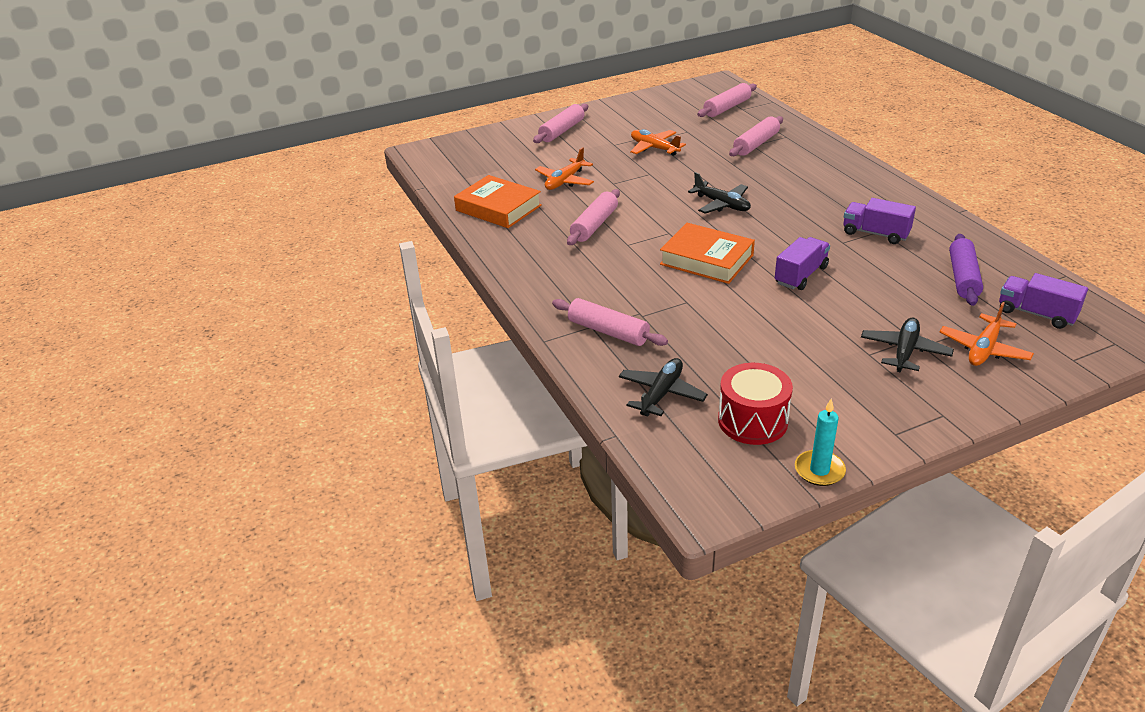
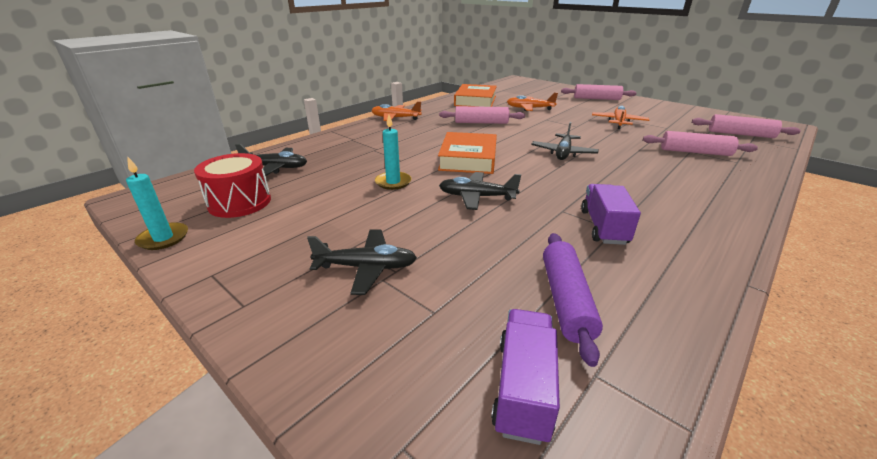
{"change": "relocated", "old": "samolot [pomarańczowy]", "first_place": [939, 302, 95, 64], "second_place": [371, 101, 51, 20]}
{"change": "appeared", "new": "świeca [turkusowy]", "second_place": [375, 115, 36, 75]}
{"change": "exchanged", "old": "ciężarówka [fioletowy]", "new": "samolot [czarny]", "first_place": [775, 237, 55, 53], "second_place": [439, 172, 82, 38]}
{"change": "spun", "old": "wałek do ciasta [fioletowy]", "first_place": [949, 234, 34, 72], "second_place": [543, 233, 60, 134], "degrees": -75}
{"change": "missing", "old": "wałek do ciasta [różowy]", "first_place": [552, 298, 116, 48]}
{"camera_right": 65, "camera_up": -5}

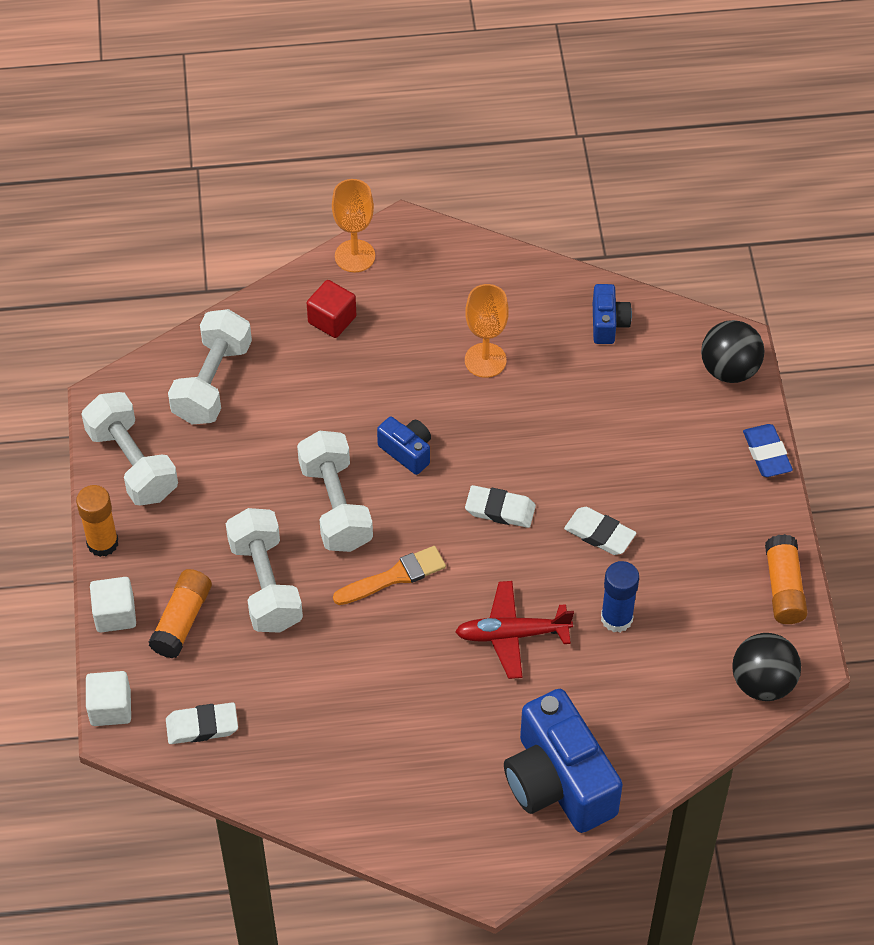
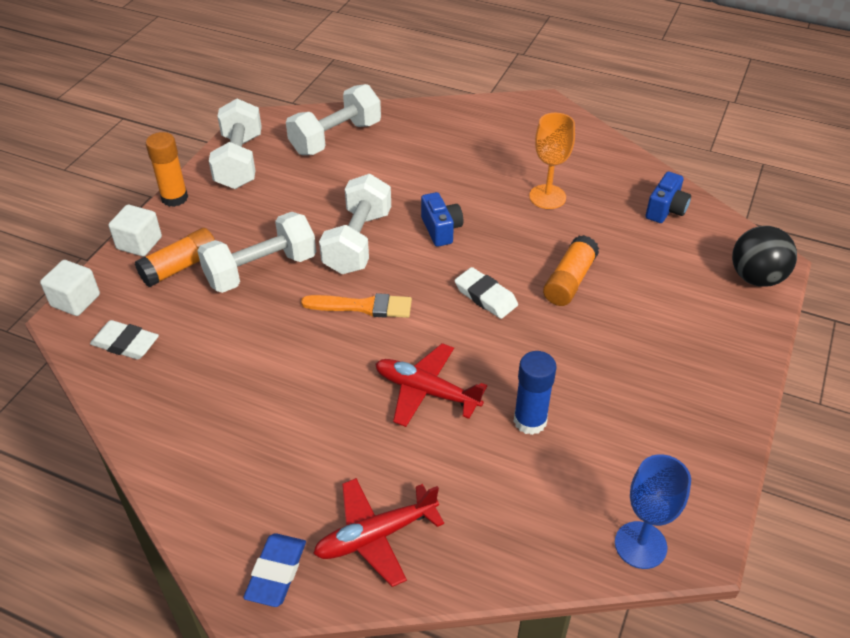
{"change": "spun", "old": "hantel [biały]", "first_place": [226, 508, 77, 125], "second_place": [197, 212, 119, 81], "degrees": 45}
{"change": "relocated", "old": "gumka do mazania [niebieski]", "first_place": [743, 424, 50, 53], "second_place": [243, 533, 63, 74]}
{"change": "exchanged", "old": "aparat fotograficzny [niebieski]", "new": "samolot [czerwony]", "first_place": [504, 689, 119, 144], "second_place": [313, 478, 131, 109]}
{"change": "relocated", "old": "klej w sztyfcie [pomarańczowy]", "first_place": [765, 534, 43, 90], "second_place": [543, 235, 56, 71]}
{"change": "exchanged", "old": "piłka [czarny]", "new": "kielich [niebieski]", "first_place": [732, 633, 69, 68], "second_place": [615, 454, 76, 115]}
{"change": "missing", "old": "sześcian [czerwony]", "first_place": [307, 280, 49, 58]}
{"change": "missing", "old": "kielich [pomarańczowy]", "first_place": [332, 179, 43, 93]}
{"change": "missing", "old": "gumka do mazania [biały]", "first_place": [564, 507, 72, 48]}
{"camera_right": 30, "camera_up": -10}

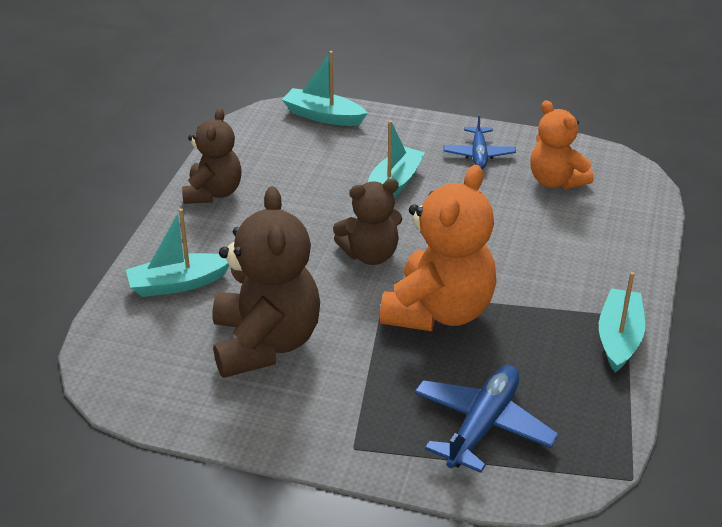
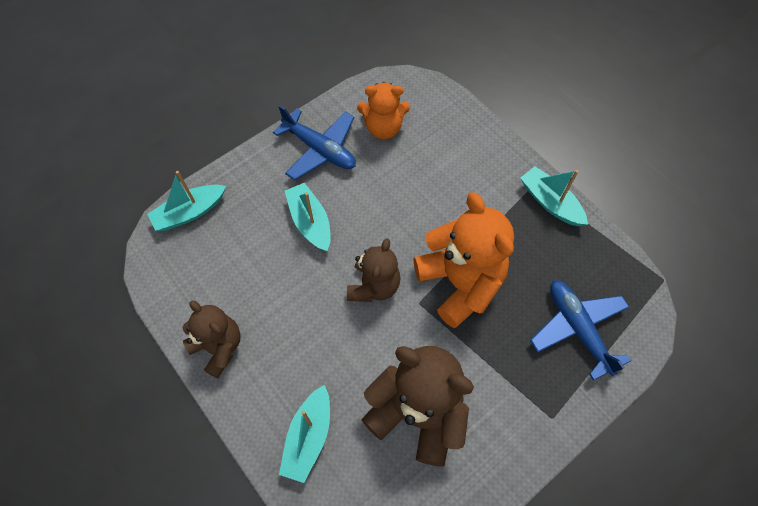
{"change": "size", "old": "samolot [niebieski]", "first_place": [443, 113, 73, 56], "second_place": [273, 105, 83, 75], "factor": 1.59}
{"camera_right": -55, "camera_up": 25}

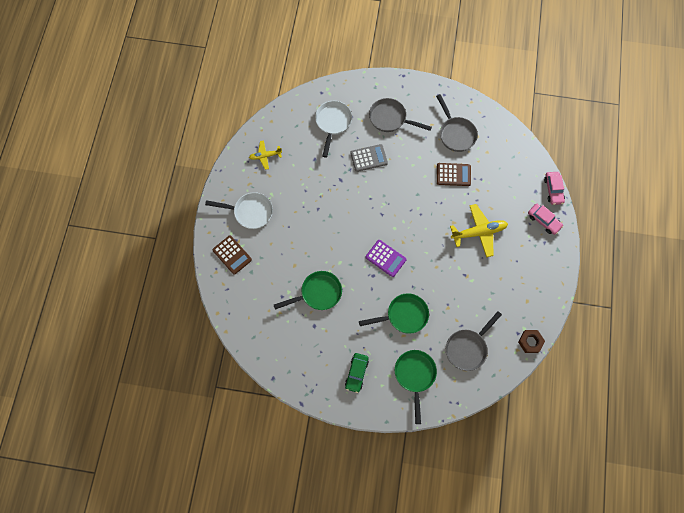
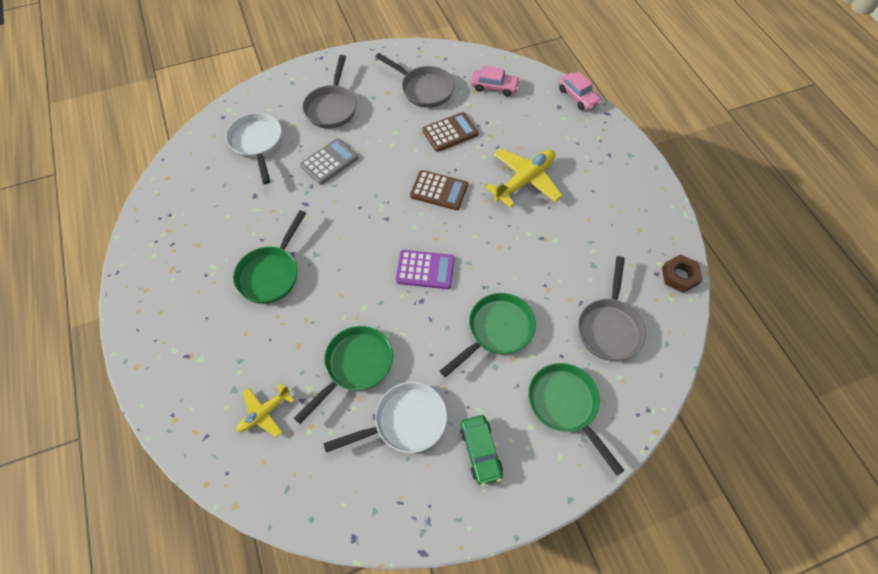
{"change": "appeared", "new": "patelnia [zielony]", "second_place": [233, 210, 73, 94]}
{"change": "relocated", "old": "samolot [żółty]", "first_place": [249, 140, 33, 30], "second_place": [236, 383, 59, 54]}
{"change": "spun", "old": "patelnia [szary]", "first_place": [369, 98, 63, 34], "second_place": [303, 55, 53, 74], "degrees": -75}
{"change": "relocated", "old": "patelnia [biały]", "first_place": [205, 192, 68, 37], "second_place": [323, 382, 124, 71]}
{"change": "relocated", "old": "kalkulator [brązowy]", "first_place": [212, 235, 40, 40], "second_place": [410, 170, 58, 40]}
{"change": "relocated", "old": "samochód [różowy]", "first_place": [528, 204, 35, 31], "second_place": [471, 66, 49, 31]}
{"camera_right": -30, "camera_up": -10}

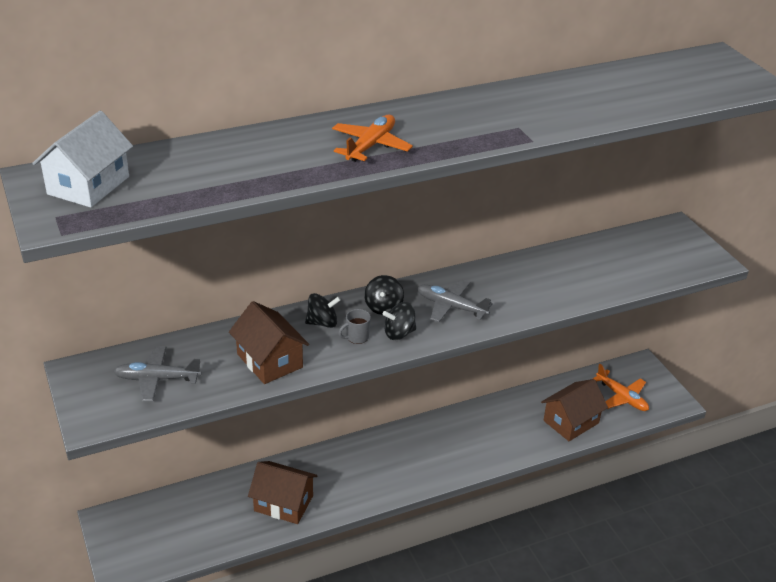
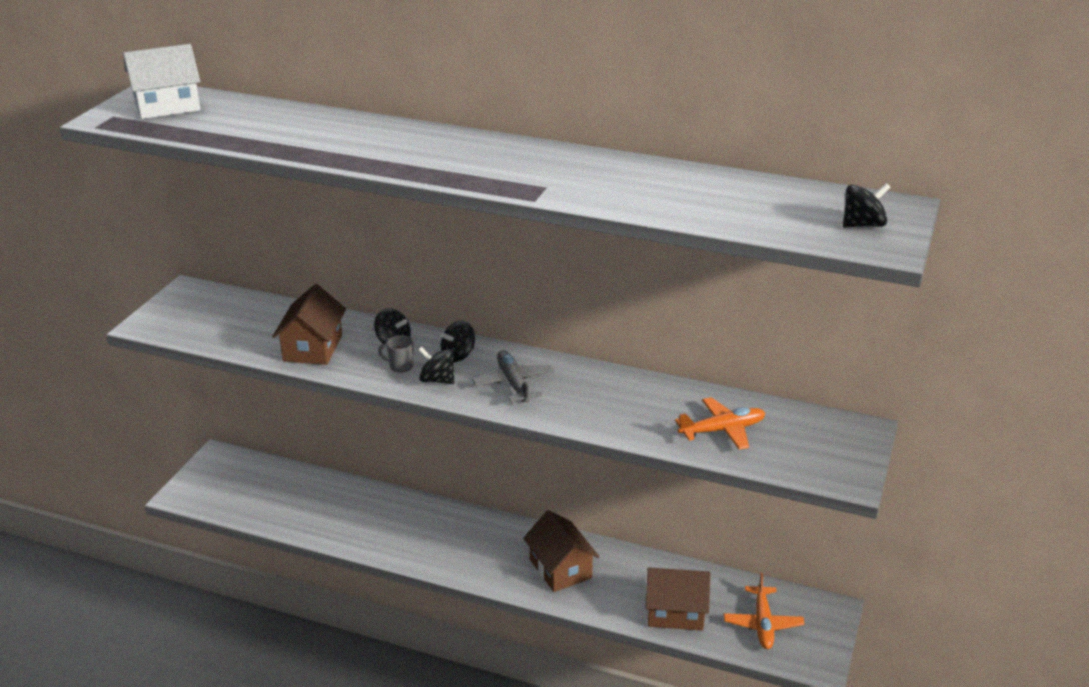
{"change": "relocated", "old": "domek [brązowy]", "first_place": [248, 461, 69, 63], "second_place": [523, 510, 76, 82]}
{"change": "relocated", "old": "samolot [pomarańczowy]", "first_place": [332, 115, 81, 47], "second_place": [675, 397, 90, 53]}
{"change": "appeared", "new": "bączek [czarny]", "second_place": [843, 183, 48, 45]}
{"change": "missing", "old": "samolot [szary]", "first_place": [113, 346, 89, 56]}
{"camera_right": 45, "camera_up": -5}

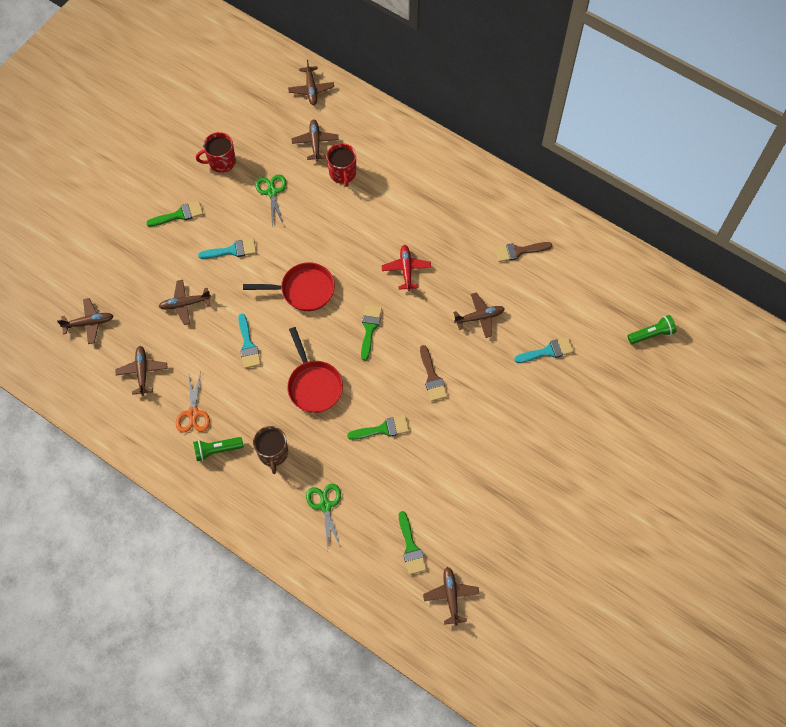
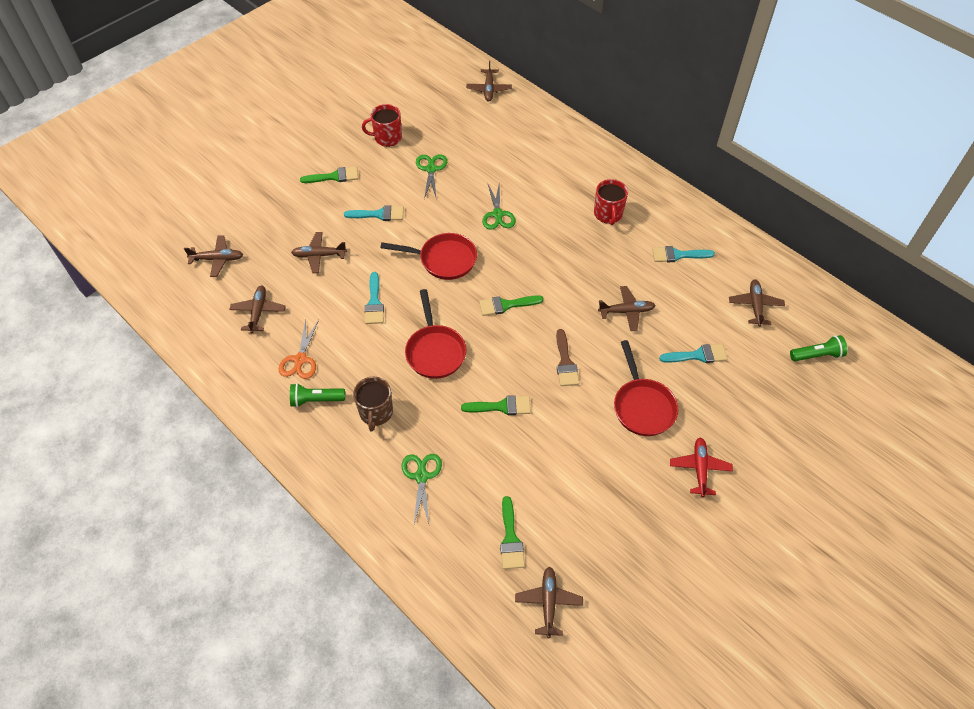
{"change": "spun", "old": "pędzel [zielony]", "first_place": [361, 305, 21, 56], "second_place": [479, 295, 65, 21], "degrees": -120}
{"change": "appeared", "new": "nożyczki [zielony]", "second_place": [482, 182, 34, 48]}
{"change": "relocated", "old": "kubek [czerwony]", "first_place": [327, 143, 29, 44], "second_place": [594, 179, 34, 46]}
{"change": "appeared", "new": "patelnia [czerwony]", "second_place": [614, 340, 64, 96]}
{"change": "colour", "old": "pędzel [brązowy]", "new": "pędzel [turkusowy]", "first_place": [495, 242, 57, 20], "second_place": [652, 246, 63, 16]}
{"change": "relocated", "old": "samolot [czerwony]", "first_place": [382, 245, 49, 46], "second_place": [670, 438, 63, 59]}
{"change": "relocated", "old": "samolot [brązowy]", "first_place": [292, 119, 47, 42], "second_place": [729, 279, 56, 48]}
{"camera_right": 10, "camera_up": -10}

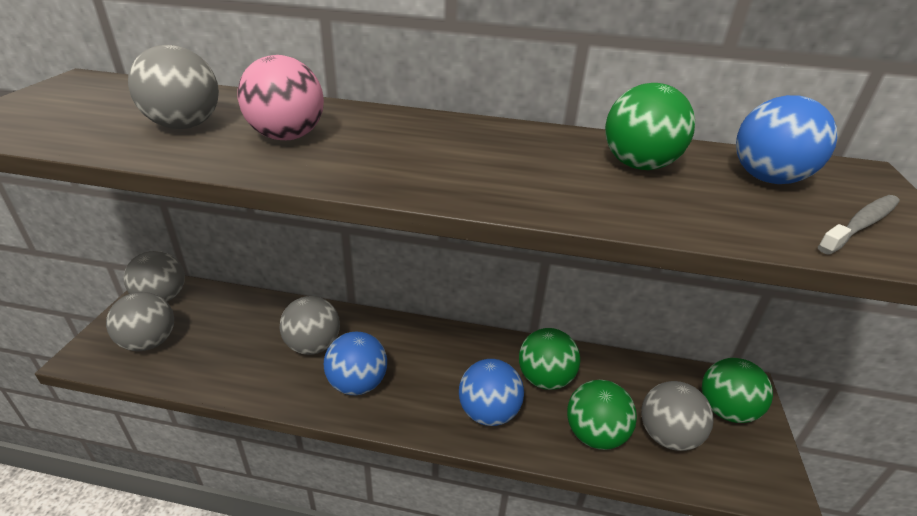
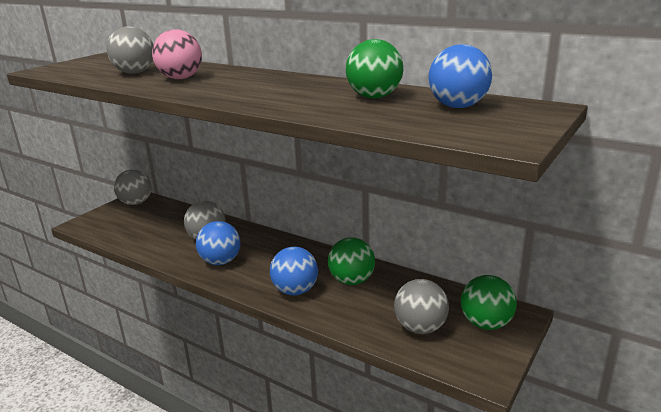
{"change": "missing", "old": "piłka [szary]", "first_place": [106, 292, 68, 59]}
{"change": "missing", "old": "piłka [zielony]", "first_place": [567, 380, 70, 70]}
{"change": "missing", "old": "szczoteczka do zębów [szary]", "first_place": [818, 195, 82, 60]}
{"camera_right": 25, "camera_up": -10}

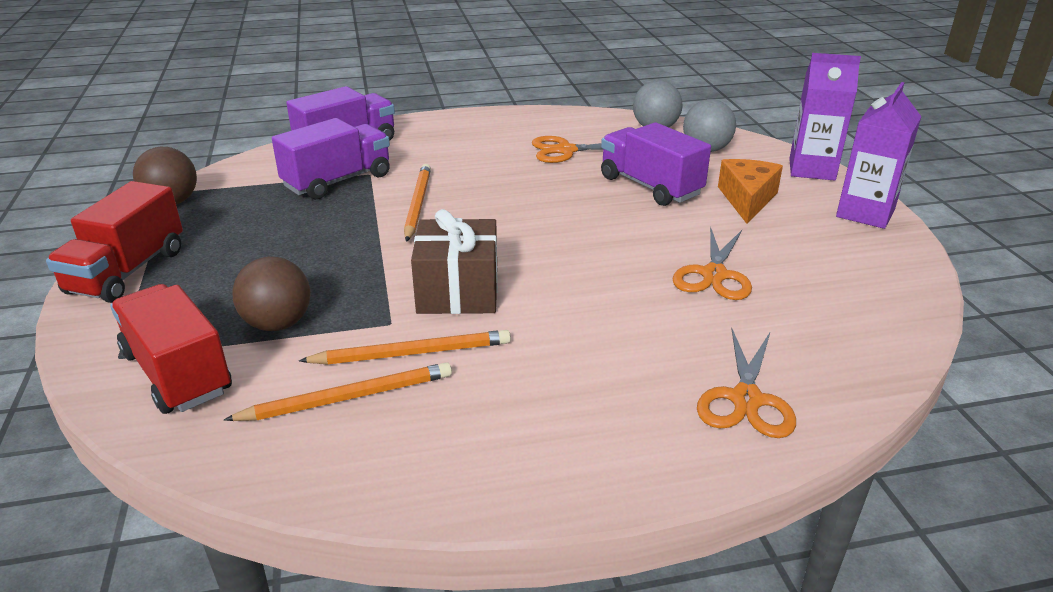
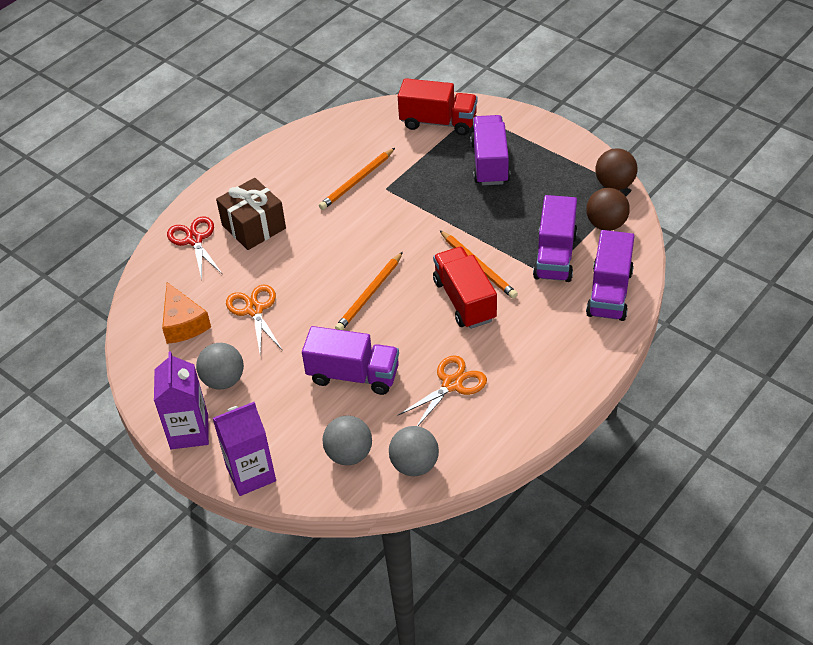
{"change": "relocated", "old": "ser [pomarańczowy]", "first_place": [718, 159, 65, 65], "second_place": [162, 282, 49, 62]}
{"change": "colour", "old": "nożyczki [pomarańczowy]", "new": "nożyczki [czerwony]", "first_place": [697, 328, 99, 110], "second_place": [167, 217, 55, 62]}
{"change": "appeared", "new": "piłka [szary]", "second_place": [196, 343, 48, 46]}
{"change": "relocated", "old": "prezent [brązowy]", "first_place": [411, 209, 87, 105], "second_place": [216, 178, 70, 72]}
{"change": "relocated", "old": "ołówek [pomarańczowy]", "first_place": [224, 362, 228, 59], "second_place": [335, 252, 68, 78]}
{"change": "relocated", "old": "ciężarówka [czerwony]", "first_place": [46, 181, 137, 122], "second_place": [433, 247, 64, 82]}
{"change": "appeared", "new": "ciężarówka [fioletowy]", "second_place": [470, 115, 40, 70]}
{"change": "relocated", "old": "piłka [brązowy]", "first_place": [232, 256, 79, 75], "second_place": [586, 188, 44, 43]}
{"camera_right": 145, "camera_up": 15}

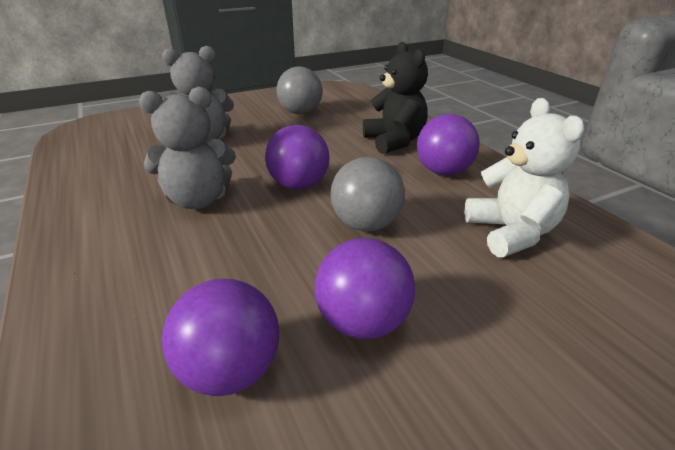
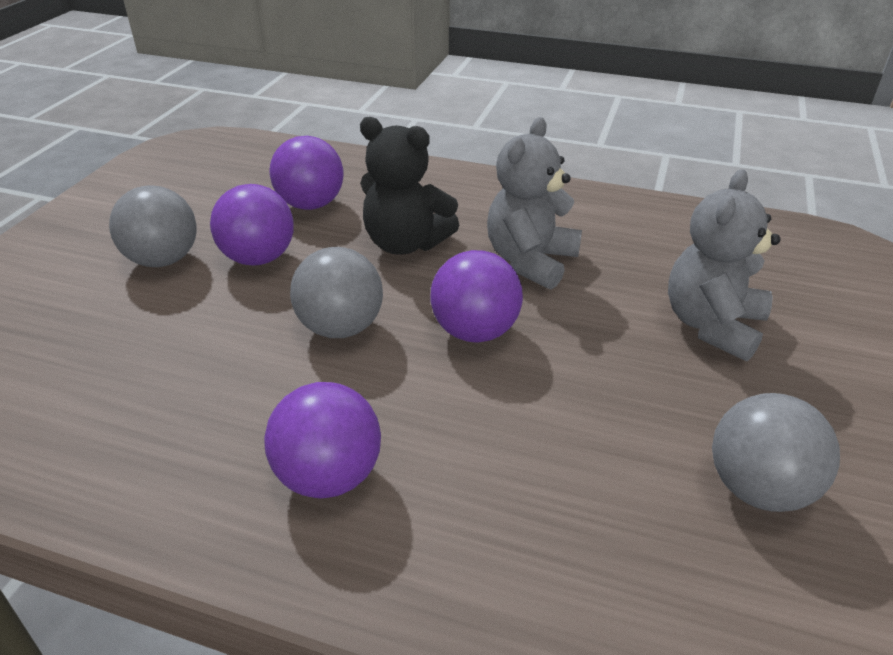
{"change": "appeared", "new": "piłka [szary]", "second_place": [109, 185, 88, 82]}
{"change": "relocated", "old": "miś [czarny]", "first_place": [363, 42, 65, 112], "second_place": [360, 117, 99, 138]}
{"change": "missing", "old": "miś [biały]", "first_place": [464, 98, 120, 159]}
{"camera_right": 135, "camera_up": 5}

